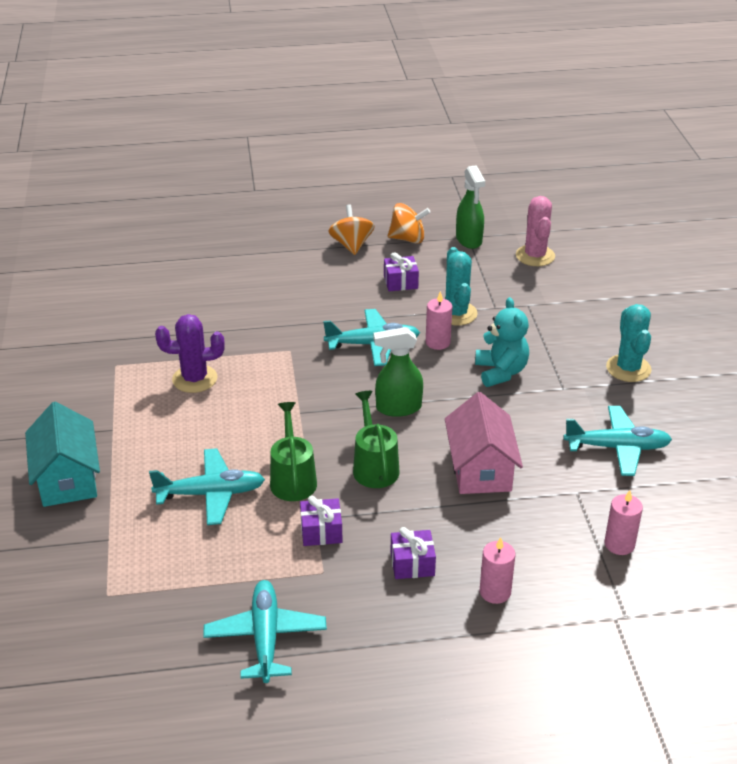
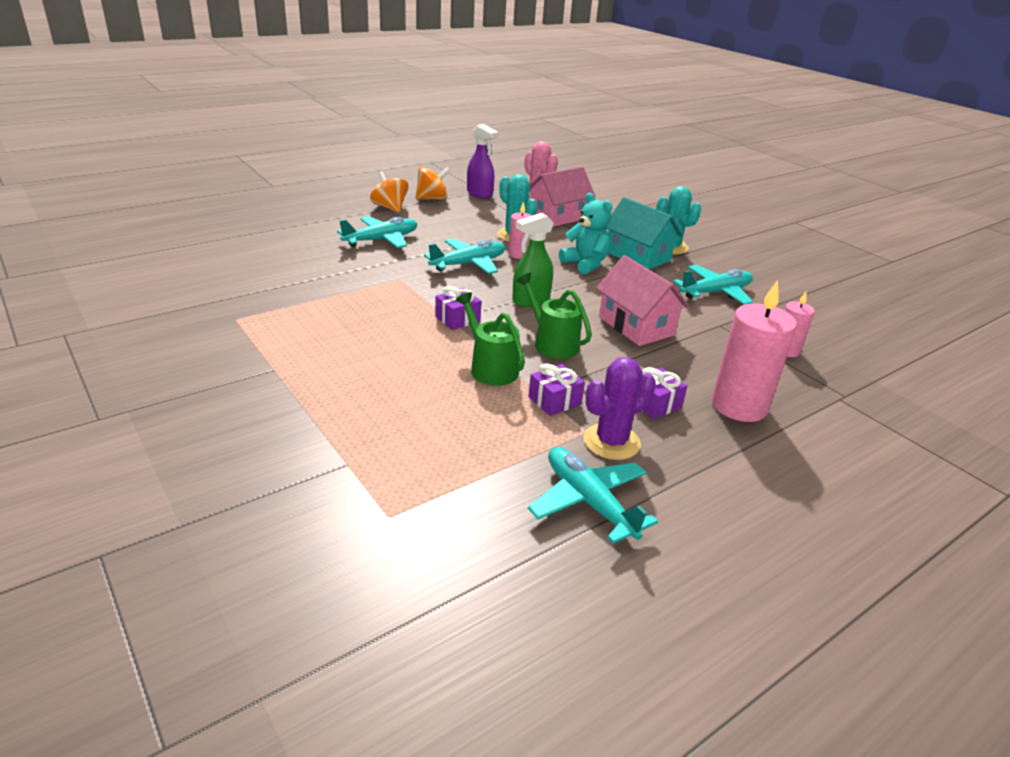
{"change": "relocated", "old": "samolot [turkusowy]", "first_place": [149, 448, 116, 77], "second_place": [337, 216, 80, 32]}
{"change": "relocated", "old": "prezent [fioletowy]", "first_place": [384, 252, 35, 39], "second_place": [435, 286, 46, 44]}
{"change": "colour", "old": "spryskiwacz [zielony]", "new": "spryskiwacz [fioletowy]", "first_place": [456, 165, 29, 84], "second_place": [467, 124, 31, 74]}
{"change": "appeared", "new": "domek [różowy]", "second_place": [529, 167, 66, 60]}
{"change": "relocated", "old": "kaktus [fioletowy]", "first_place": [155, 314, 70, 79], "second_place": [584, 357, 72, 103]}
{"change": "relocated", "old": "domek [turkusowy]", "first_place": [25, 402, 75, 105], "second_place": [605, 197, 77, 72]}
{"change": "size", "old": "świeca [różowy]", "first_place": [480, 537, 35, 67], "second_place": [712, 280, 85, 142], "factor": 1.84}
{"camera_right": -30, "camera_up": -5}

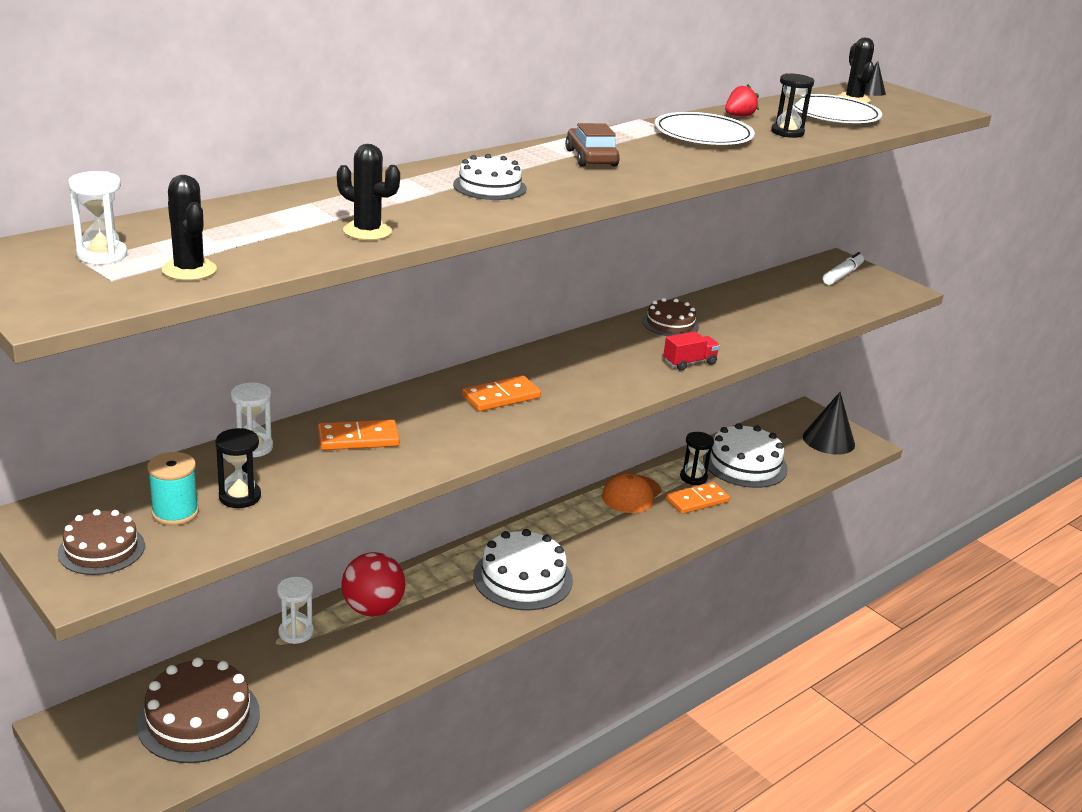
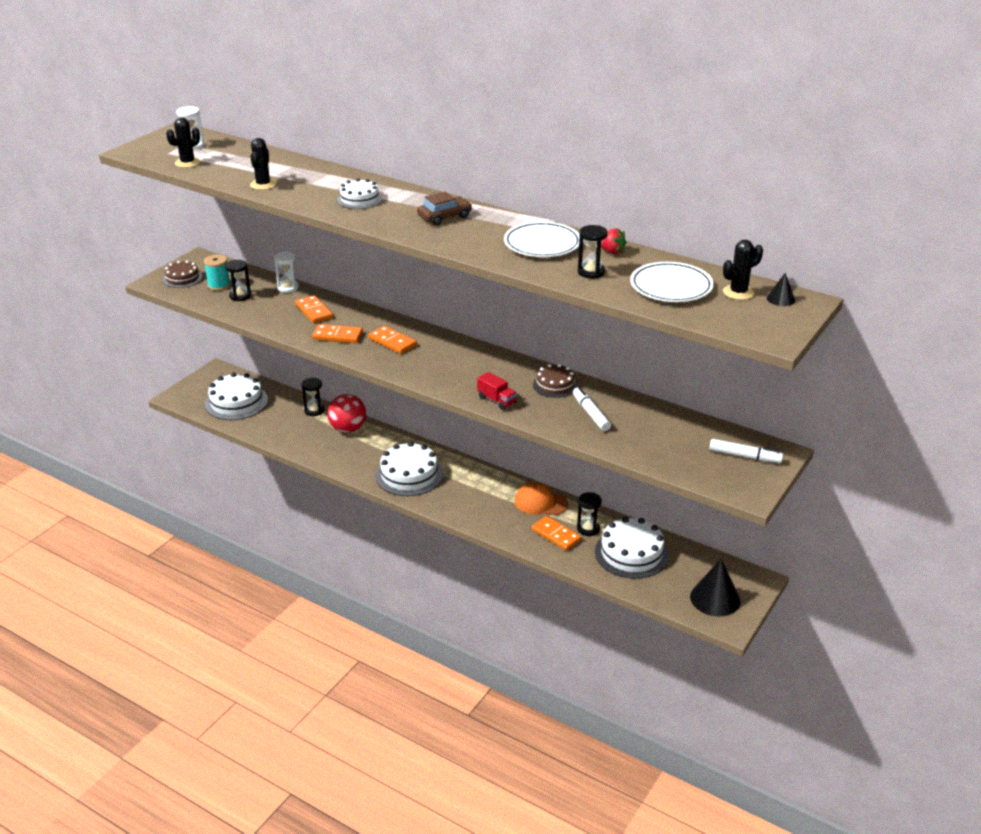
{"change": "colour", "old": "tort [brązowy]", "new": "tort [biały]", "first_place": [136, 658, 124, 105], "second_place": [205, 372, 63, 48]}
{"change": "colour", "old": "klepsydra [biały]", "new": "klepsydra [czarny]", "first_place": [277, 577, 37, 67], "second_place": [302, 378, 23, 38]}
{"change": "appeared", "new": "kostka domina [pomarańczowy]", "second_place": [312, 324, 51, 19]}
{"change": "appeared", "new": "flamaster [biały]", "second_place": [573, 387, 38, 44]}
{"camera_right": 75, "camera_up": 5}

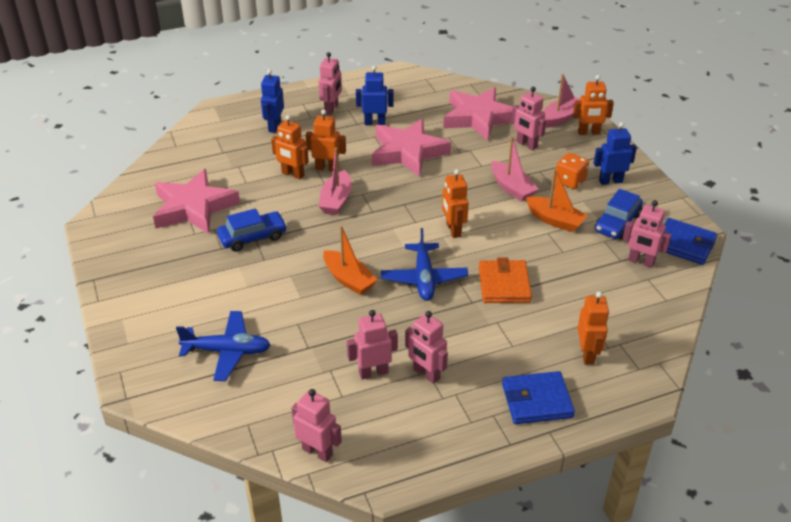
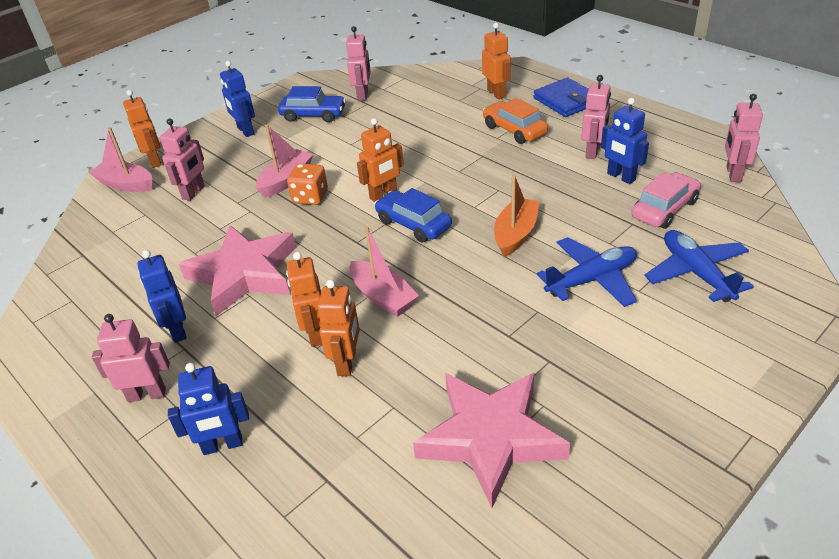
{"change": "relocated", "old": "kostka do gry [pomarańczowy]", "first_place": [555, 153, 34, 36], "second_place": [287, 163, 41, 42]}
{"change": "spun", "old": "łódka [różowy]", "first_place": [319, 148, 33, 67], "second_place": [350, 226, 69, 91], "degrees": 60}
{"change": "relocated", "old": "samochód [niebieski]", "first_place": [217, 208, 70, 44], "second_place": [374, 188, 78, 55]}
{"change": "spun", "old": "robot [pomarańczowy]", "first_place": [577, 292, 32, 73], "second_place": [482, 23, 29, 76], "degrees": 90}
{"change": "appeared", "new": "samochód [pomarańczowy]", "second_place": [483, 98, 65, 46]}
{"change": "relocated", "old": "samolot [niebieski]", "first_place": [381, 228, 87, 73], "second_place": [537, 237, 100, 70]}
{"change": "colour", "old": "robot [różowy]", "new": "robot [niebieski]", "first_place": [347, 310, 51, 70], "second_place": [601, 98, 48, 86]}
{"change": "appeared", "new": "samochód [różowy]", "second_place": [631, 172, 70, 57]}
{"change": "missing", "old": "gwiazda [różowy]", "first_place": [443, 87, 70, 54]}
{"change": "missing", "old": "portfel [pomarańczowy]", "first_place": [479, 258, 53, 45]}
{"change": "missing", "old": "łódka [pomarańczowy]", "first_place": [526, 169, 62, 63]}
{"change": "missing", "old": "portfel [niebieski]", "first_place": [659, 218, 58, 47]}
{"camera_right": -110, "camera_up": 0}

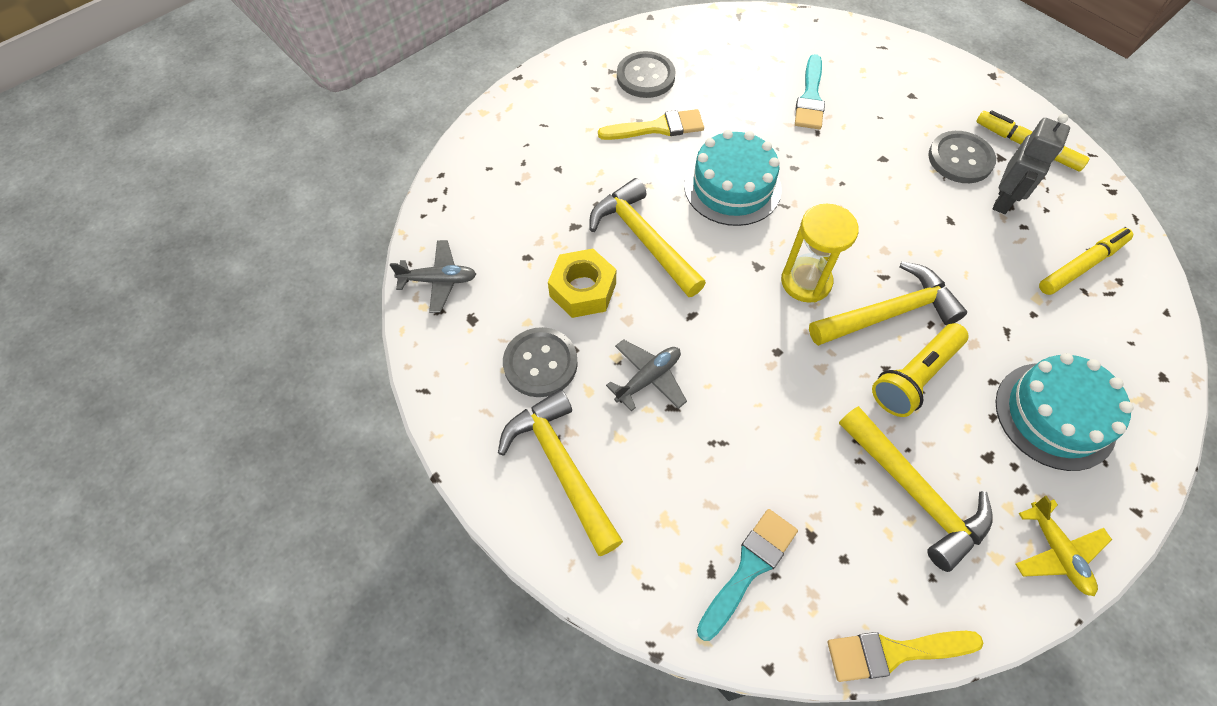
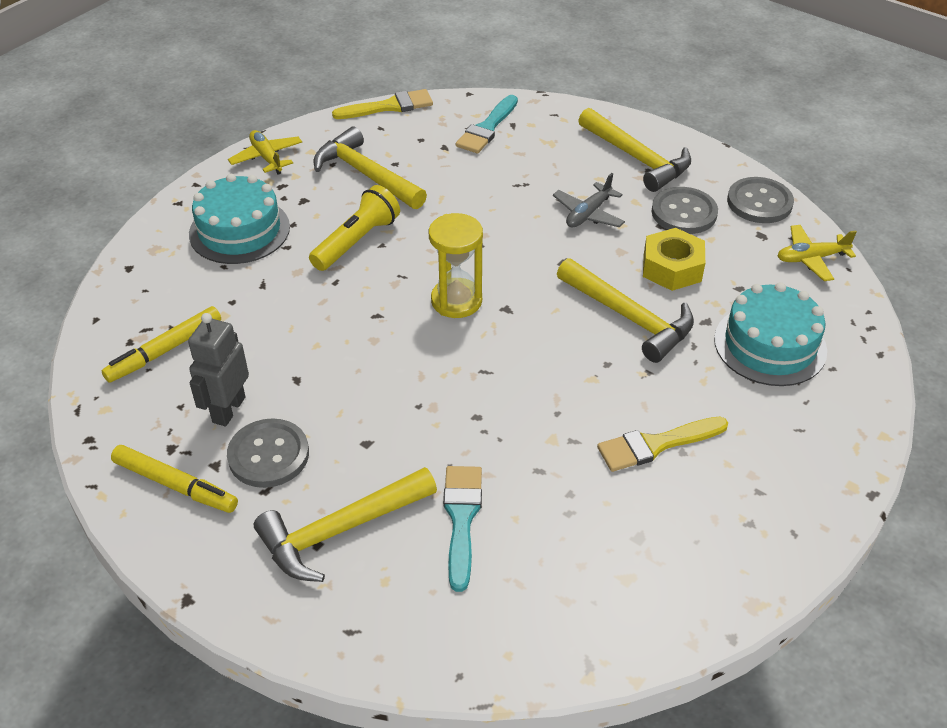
{"change": "relocated", "old": "młotek [żółty]", "first_place": [809, 261, 158, 85], "second_place": [254, 467, 183, 115]}
{"change": "relocated", "old": "tort [turkusowy]", "first_place": [684, 130, 98, 96], "second_place": [714, 282, 113, 104]}
{"change": "relocated", "old": "guzik [szary]", "first_place": [617, 51, 59, 47], "second_place": [727, 177, 67, 46]}
{"change": "colour", "old": "samolot [szary]", "new": "samolot [żółty]", "first_place": [390, 240, 86, 73], "second_place": [778, 225, 79, 56]}
{"camera_right": 170, "camera_up": -15}

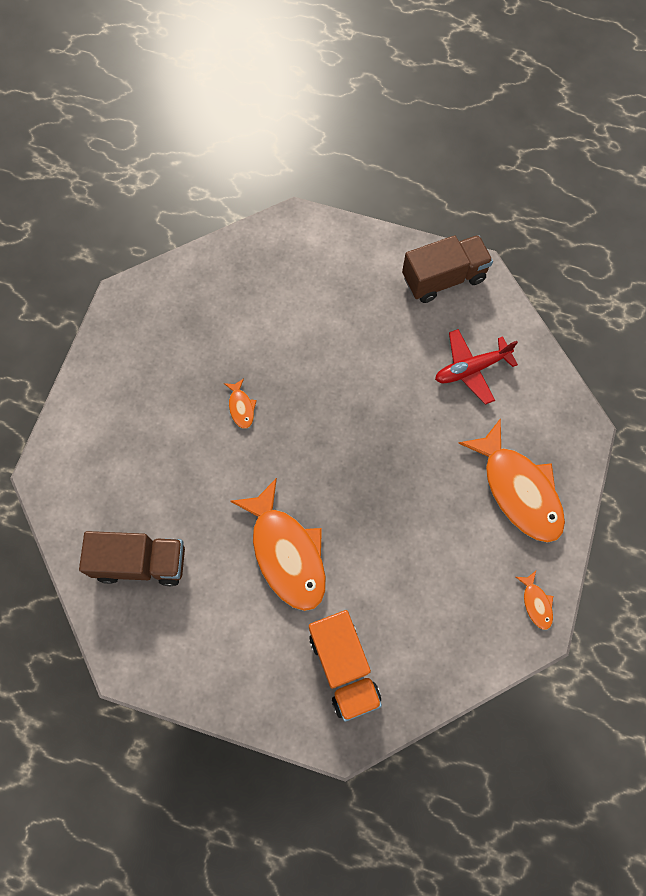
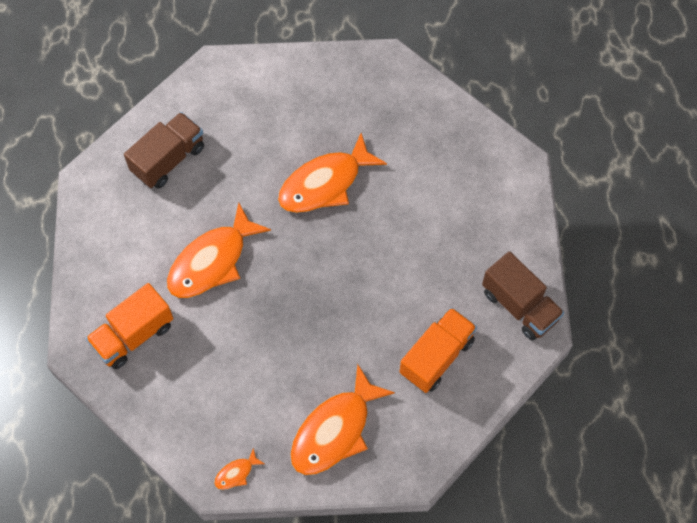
{"change": "spun", "old": "ciężarówka [brązowy]", "first_place": [79, 531, 106, 55], "second_place": [124, 112, 80, 77], "degrees": -120}
{"change": "size", "old": "ryba [pomarańczowy]", "first_place": [224, 378, 33, 51], "second_place": [278, 133, 109, 80], "factor": 2.39}
{"change": "exchanged", "old": "samolot [czerwony]", "new": "ciężarówka [pomarańczowy]", "first_place": [435, 329, 83, 76], "second_place": [399, 307, 78, 86]}
{"camera_right": 70, "camera_up": -5}

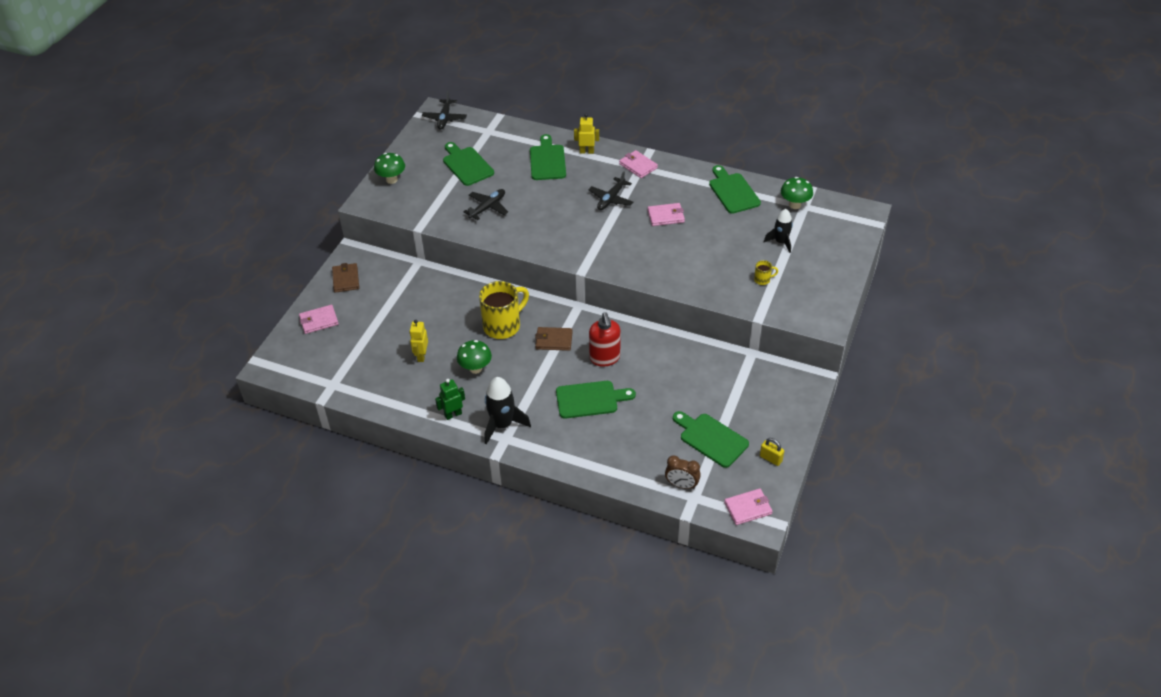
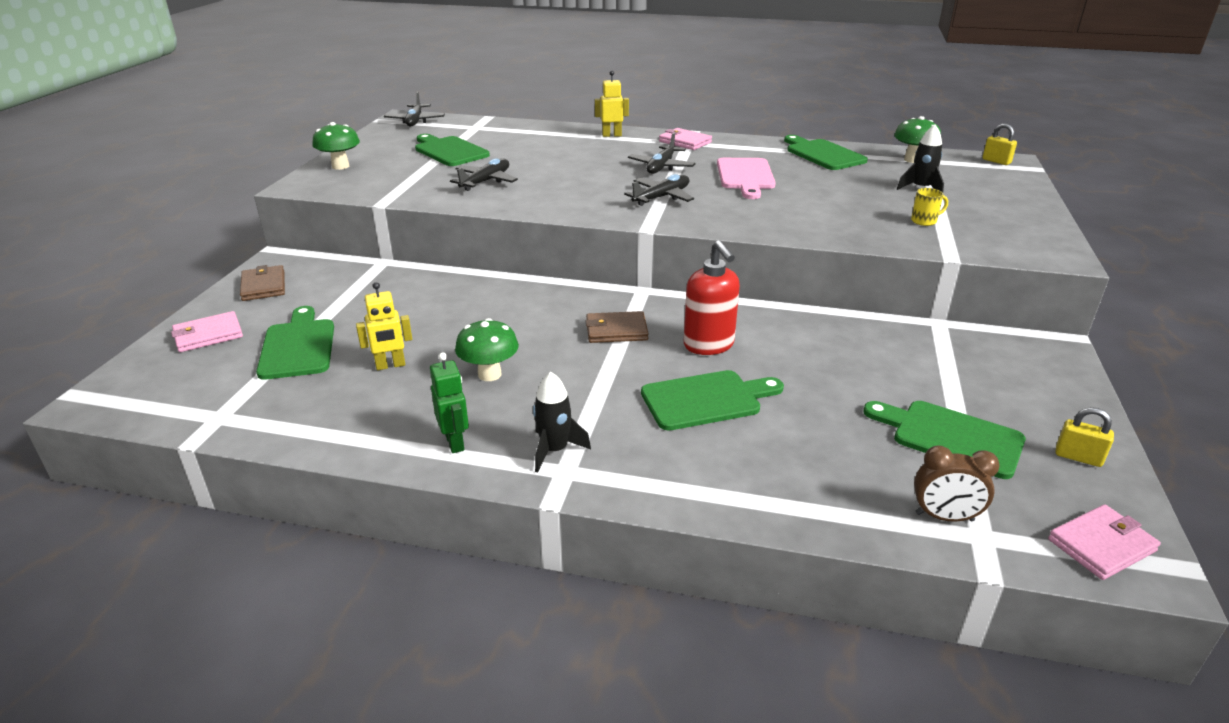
{"change": "relocated", "old": "deska do krojenia [zielony]", "first_place": [530, 134, 36, 46], "second_place": [256, 306, 78, 74]}
{"change": "spun", "old": "robot [żółty]", "first_place": [409, 320, 19, 42], "second_place": [356, 282, 56, 88], "degrees": -105}
{"change": "spun", "old": "robot [zielony]", "first_place": [435, 379, 30, 41], "second_place": [430, 352, 39, 101], "degrees": 105}
{"change": "size", "old": "rakieta [czarny]", "first_place": [485, 377, 46, 68], "second_place": [533, 372, 58, 101], "factor": 0.66}
{"change": "appeared", "new": "samolot [czarny]", "second_place": [624, 174, 70, 32]}
{"change": "exchanged", "old": "portfel [różowy]", "new": "deska do krojenia [różowy]", "first_place": [647, 203, 38, 23], "second_place": [717, 158, 59, 41]}
{"change": "appeared", "new": "kłódka [żółty]", "second_place": [982, 124, 35, 41]}
{"change": "missing", "old": "kubek [żółty]", "first_place": [479, 281, 50, 58]}
{"camera_right": -10, "camera_up": -15}

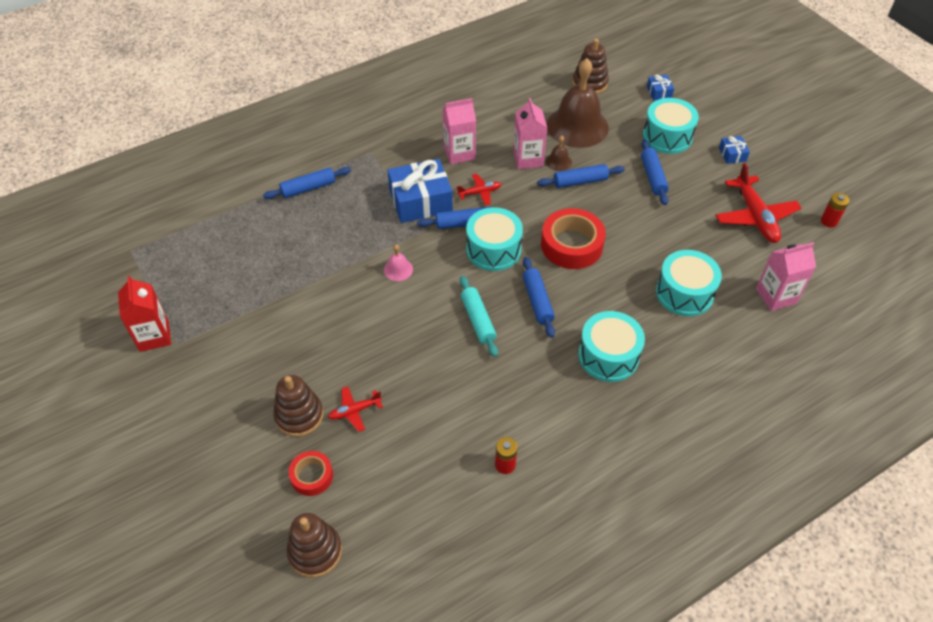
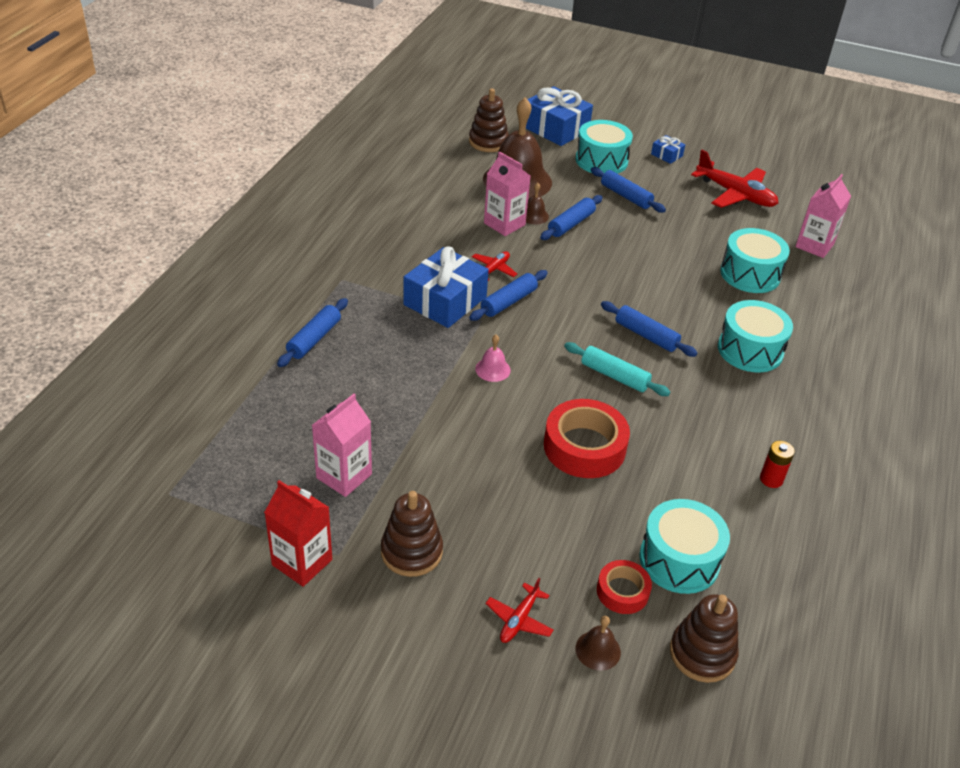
{"change": "relocated", "old": "karton mleka [różowy]", "first_place": [442, 98, 34, 66], "second_place": [312, 394, 60, 103]}
{"change": "relocated", "old": "zabawka nakładanka [brązowy]", "first_place": [273, 375, 51, 62], "second_place": [381, 491, 62, 86]}
{"change": "relocated", "old": "samolot [czerwony]", "first_place": [328, 386, 55, 46], "second_place": [486, 578, 68, 65]}
{"change": "size", "old": "prezent [niebieski]", "first_place": [647, 74, 27, 27], "second_place": [526, 86, 67, 60], "factor": 2.16}
{"change": "relocated", "old": "taśma klejąca [czerwony]", "first_place": [541, 208, 65, 61], "second_place": [544, 399, 86, 79]}
{"change": "appeared", "new": "dzwonek [brązowy]", "second_place": [576, 616, 45, 55]}
{"change": "relocated", "old": "bęben [turkusowy]", "first_place": [466, 207, 57, 64], "second_place": [639, 499, 91, 95]}
{"change": "missing", "old": "bateria [czerwony]", "first_place": [821, 193, 28, 35]}
{"camera_right": -40, "camera_up": -10}

